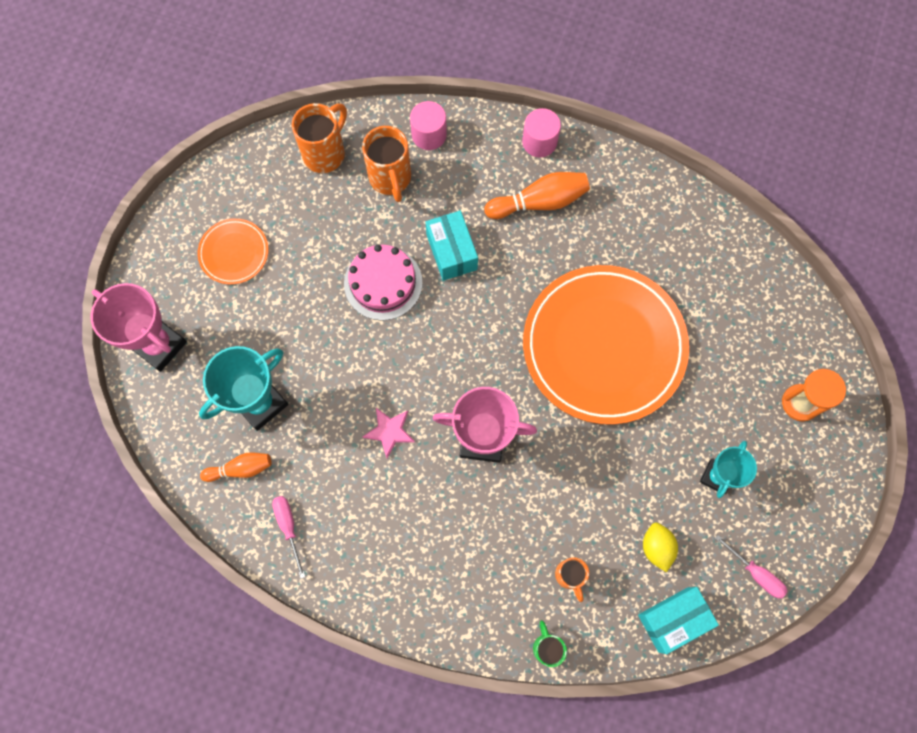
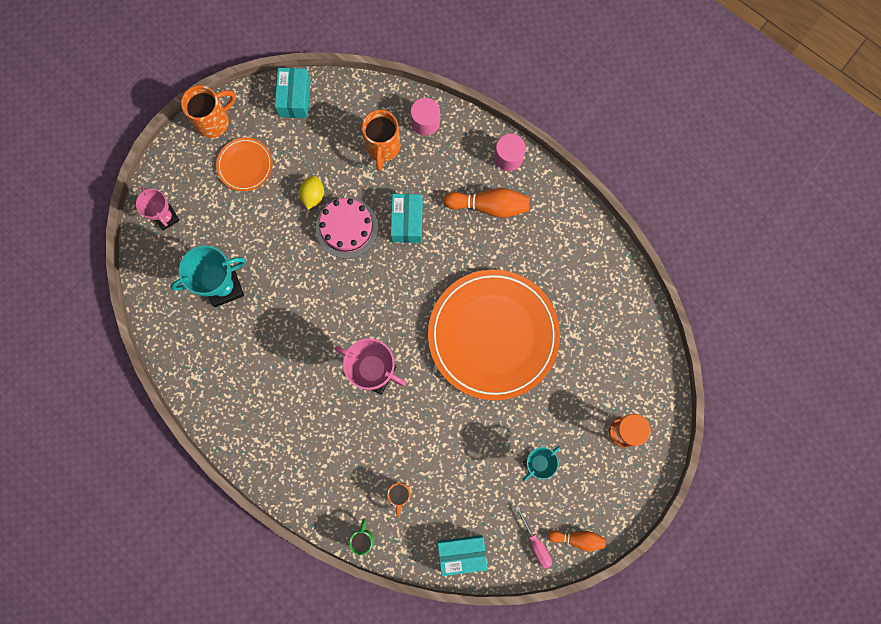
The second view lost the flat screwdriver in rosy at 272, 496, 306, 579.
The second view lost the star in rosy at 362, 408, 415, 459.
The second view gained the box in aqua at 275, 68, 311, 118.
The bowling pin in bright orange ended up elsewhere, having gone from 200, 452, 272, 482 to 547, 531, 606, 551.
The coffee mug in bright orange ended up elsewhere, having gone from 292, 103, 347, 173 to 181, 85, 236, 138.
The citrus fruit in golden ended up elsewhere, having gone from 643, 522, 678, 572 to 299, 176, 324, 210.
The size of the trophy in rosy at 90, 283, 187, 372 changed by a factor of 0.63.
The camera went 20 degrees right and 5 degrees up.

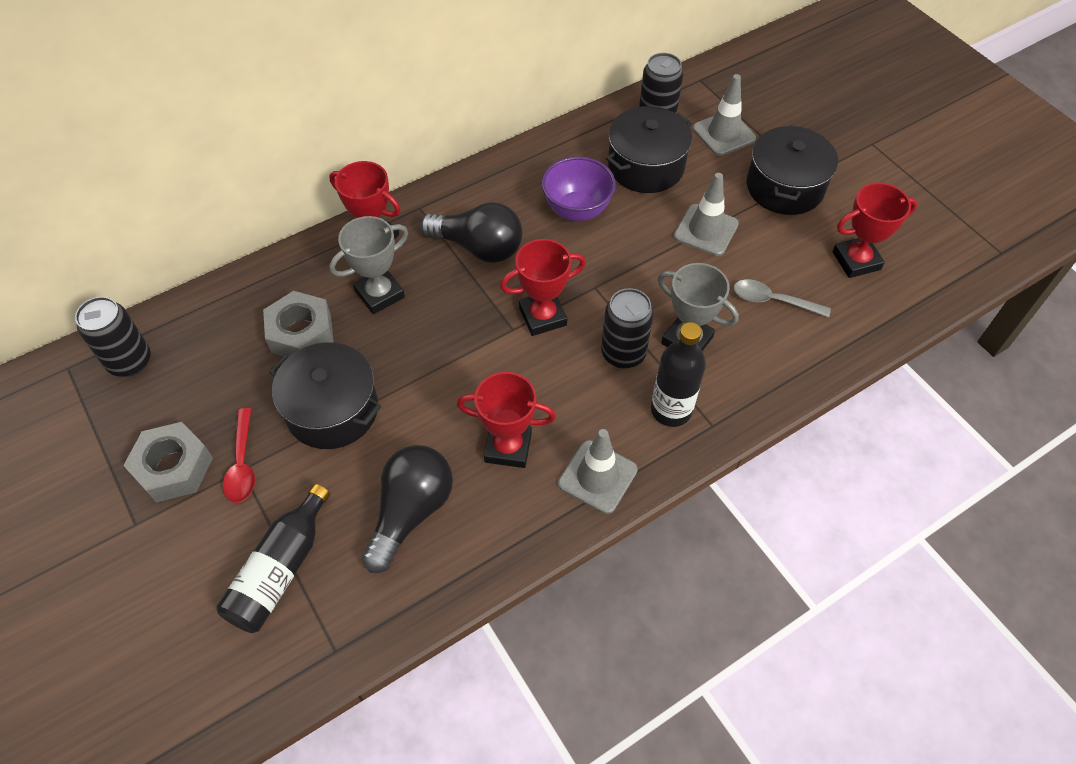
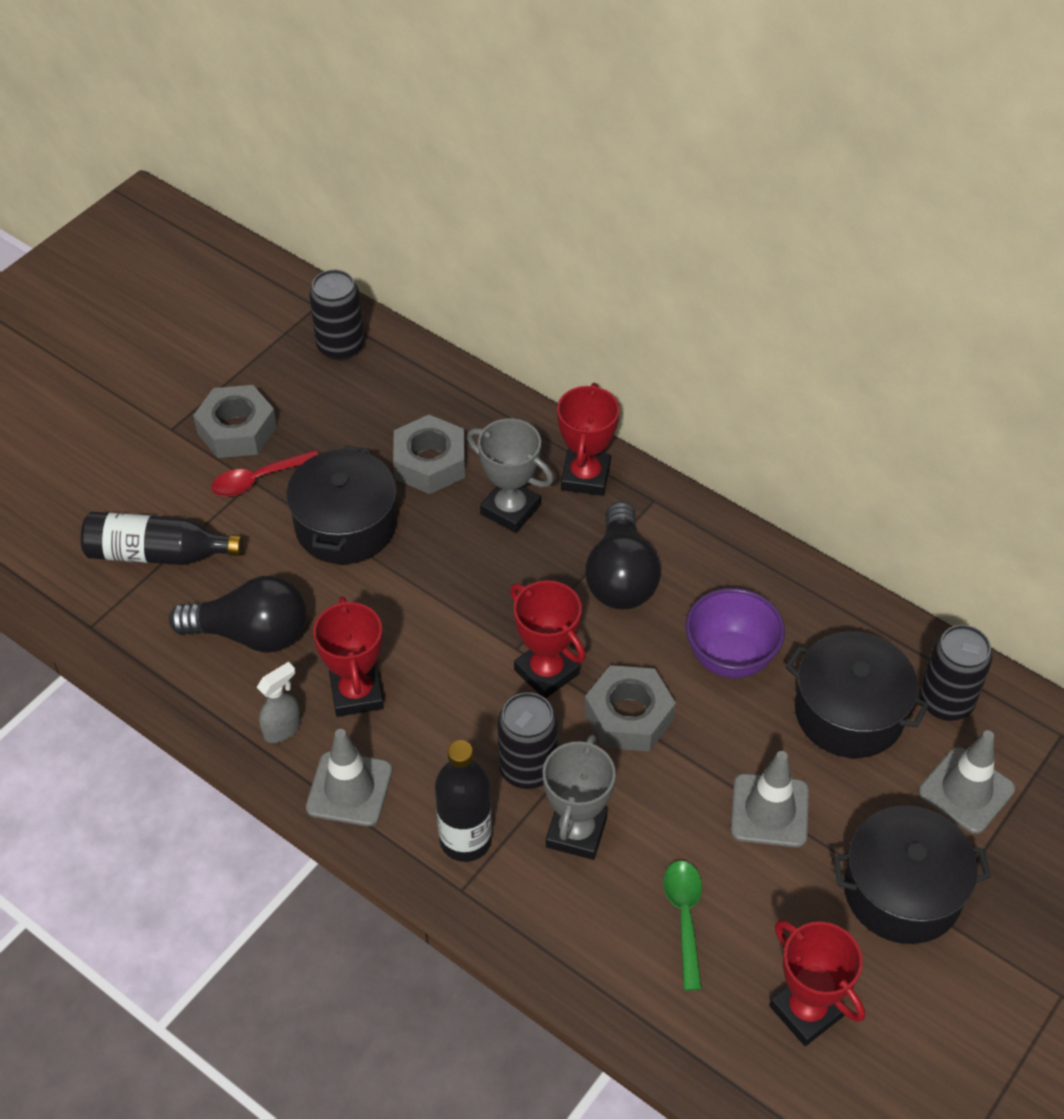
The second view gained the spray cleaner in grey at 257, 662, 301, 743.
The second view gained the nut in grey at 584, 665, 676, 752.
What was the teaspoon in grey at 734, 279, 831, 318 turned into the teaspoon in emerald at 663, 860, 702, 991.
The camera went 70 degrees right and 5 degrees down.

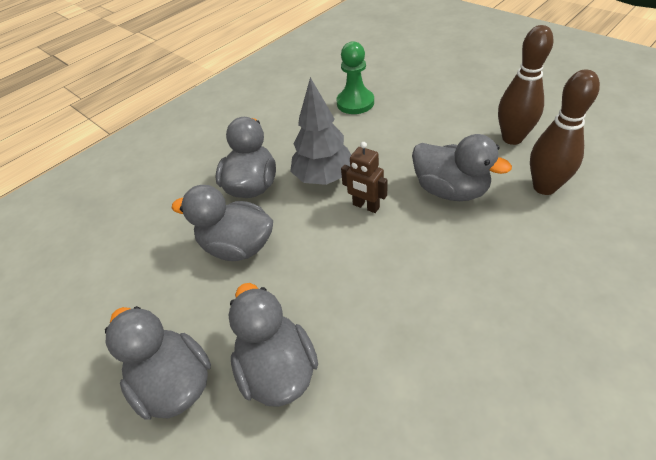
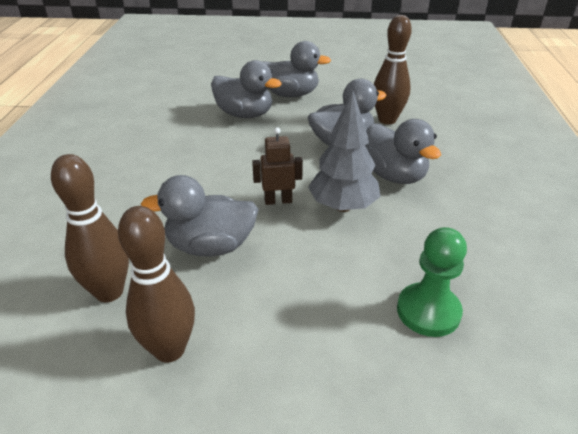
The second view gained the bowling pin in brown at 374, 15, 412, 125.
The camera went 135 degrees right and 10 degrees down.

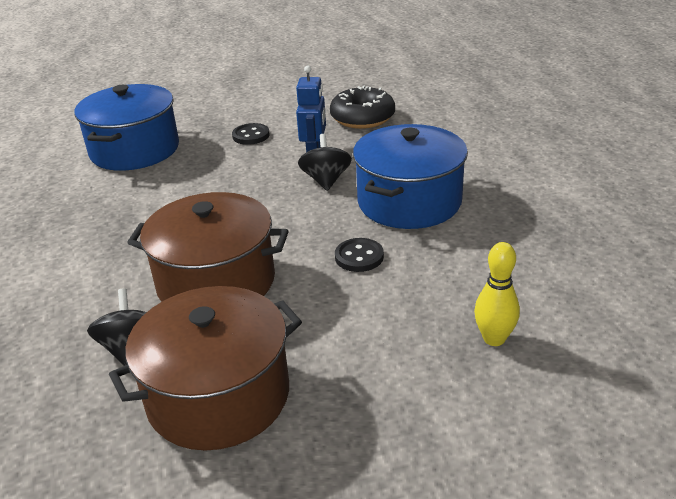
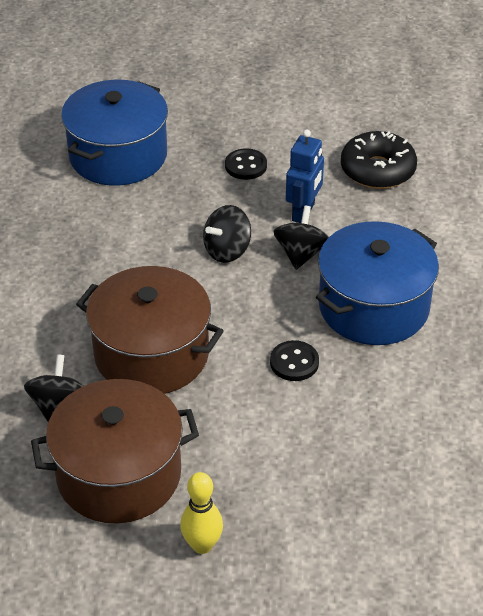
The second view gained the toy top in jet-black at 203, 205, 251, 263.
The bowling pin in golden ended up elsewhere, having gone from 474, 242, 520, 346 to 180, 472, 223, 554.
The camera went 15 degrees right and 10 degrees up.

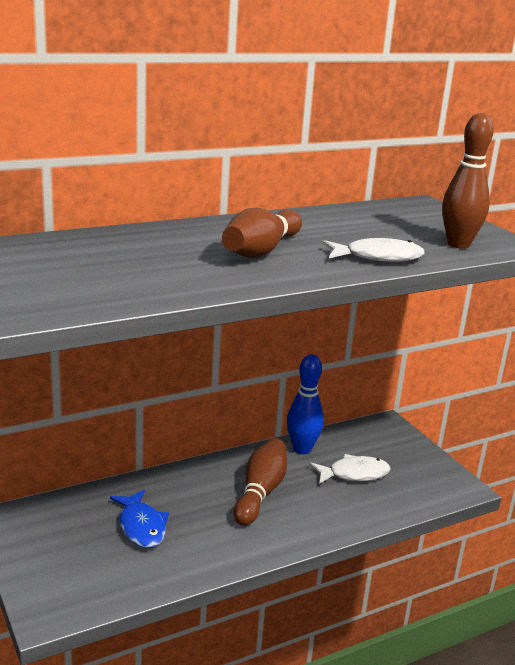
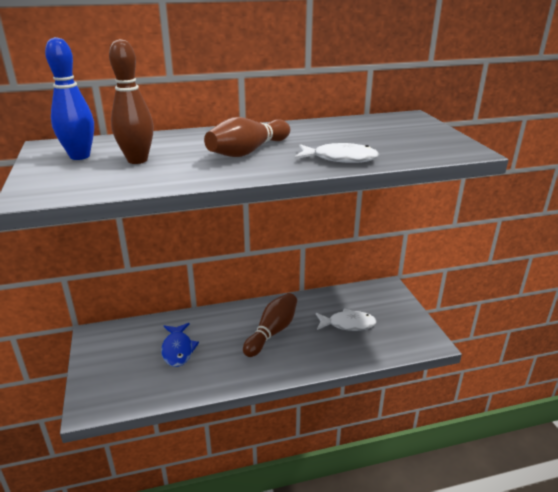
The bowling pin in royal blue ended up elsewhere, having gone from 287, 354, 324, 454 to 45, 37, 94, 160.
The bowling pin in brown ended up elsewhere, having gone from 442, 113, 494, 249 to 109, 39, 154, 164.
The camera went 15 degrees right and 5 degrees up.

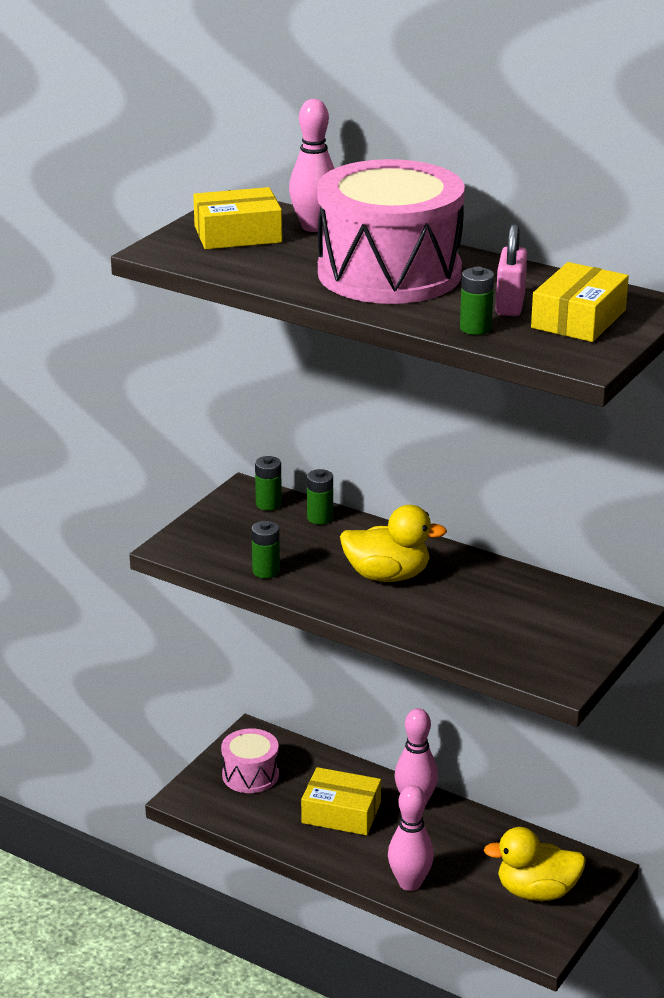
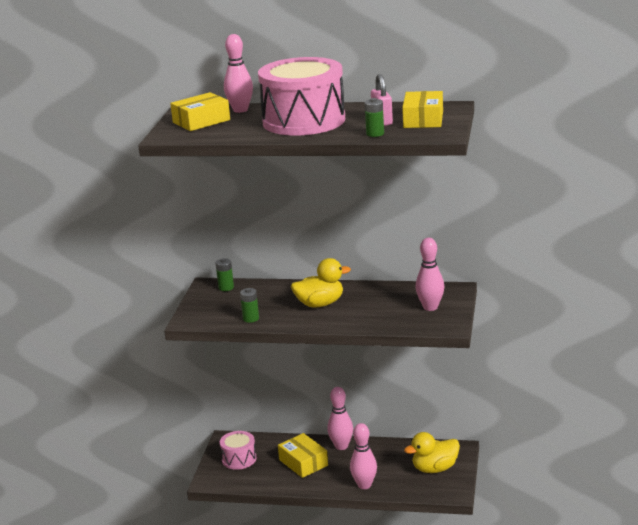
The second view lost the battery in emerald at 307, 469, 333, 524.
The second view gained the bowling pin in rosy at 415, 238, 444, 311.
The box in golden at 301, 767, 381, 835 ended up facing another way, 60 degrees clockwise from before.
The camera went 20 degrees left and 5 degrees down.

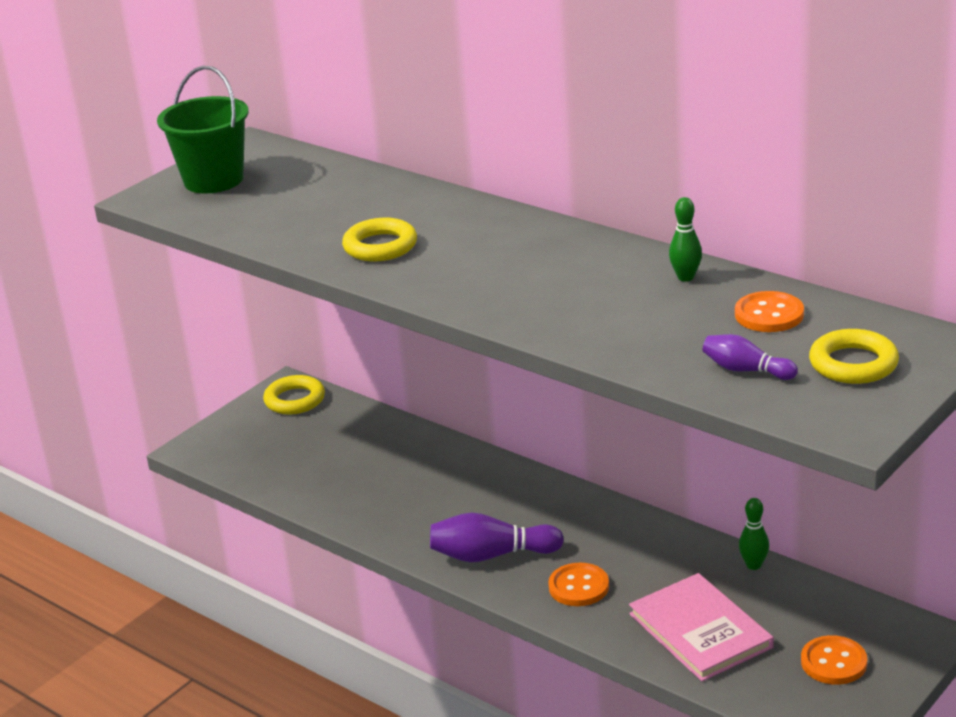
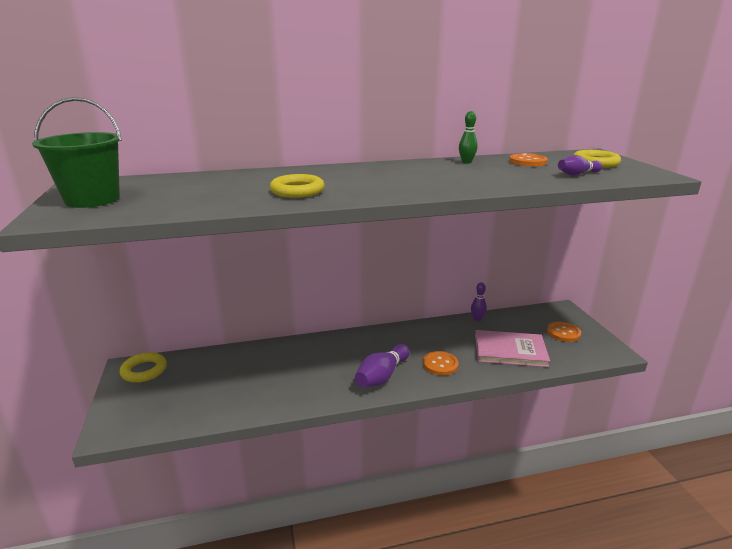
What was the bowling pin in emerald at 739, 498, 769, 570 turned into the bowling pin in royal purple at 471, 282, 487, 321.
The camera went 55 degrees left and 5 degrees down.

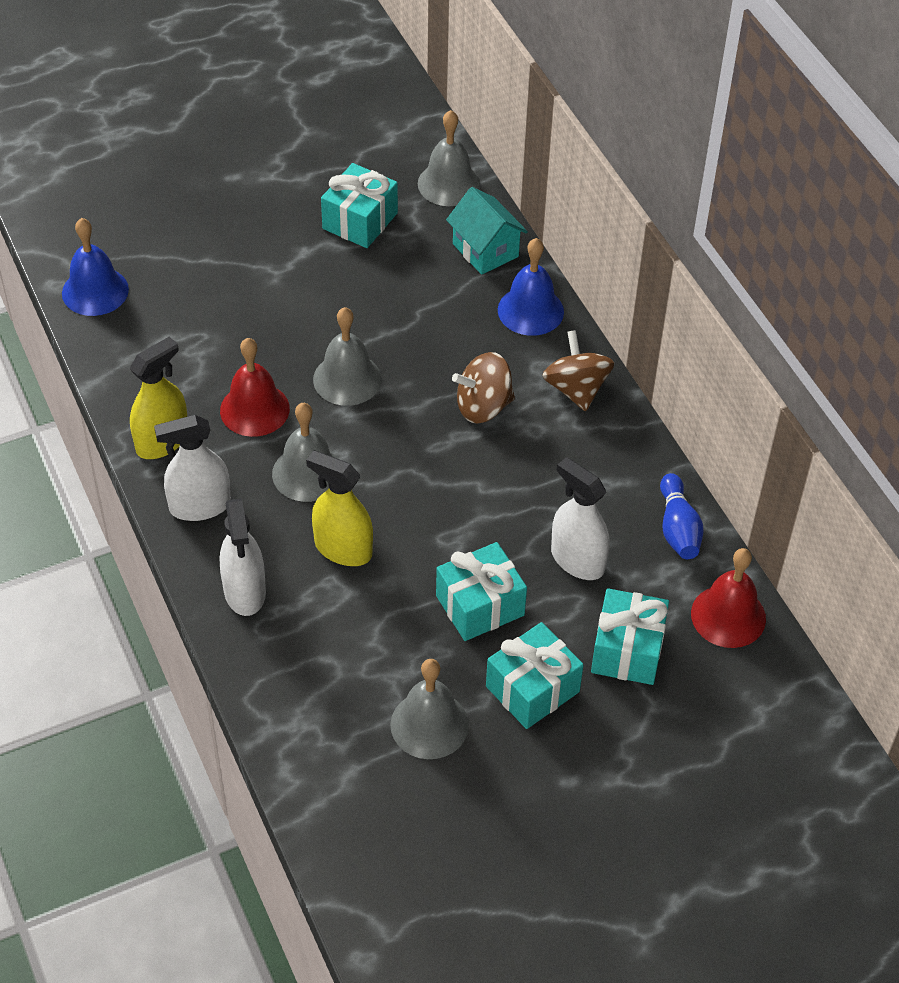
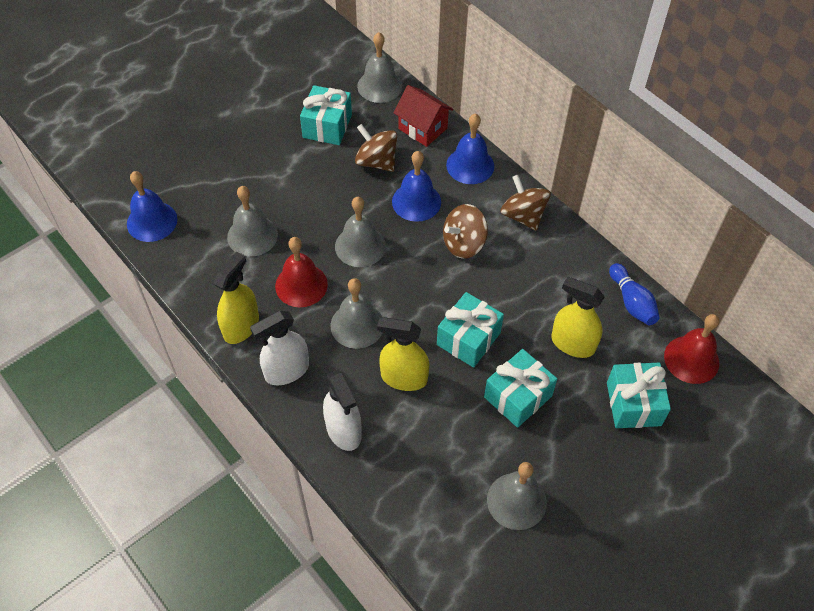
The second view gained the school bell in grey at 227, 186, 278, 257.
The second view gained the toy top in brown at 355, 124, 397, 172.
The second view gained the school bell in royal blue at 392, 151, 441, 222.
The wrapped gift in aqua ended up elsewhere, having gone from 486, 622, 583, 729 to 437, 292, 504, 368.
What was the toy house in aqua at 446, 187, 528, 275 turned into the toy house in scarlet at 393, 85, 454, 147.
What was the spray cleaner in snow-white at 551, 457, 610, 580 turned into the spray cleaner in golden at 551, 277, 604, 358.
The camera went 15 degrees left and 5 degrees up.

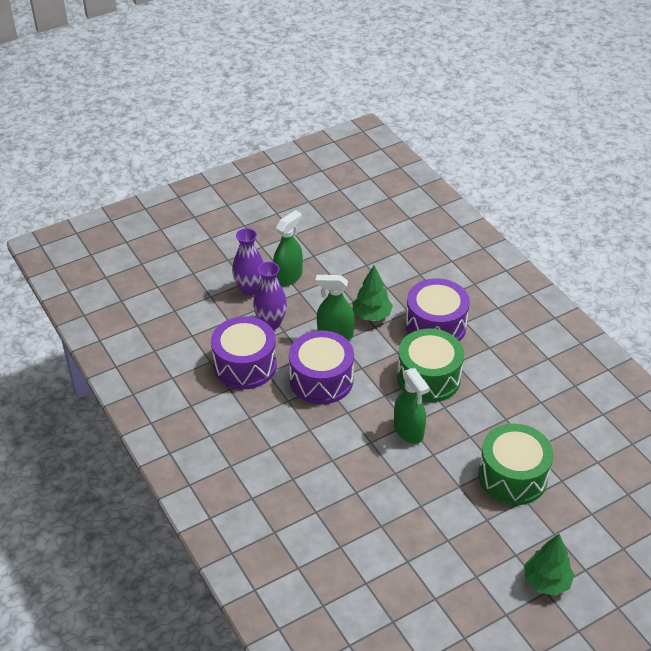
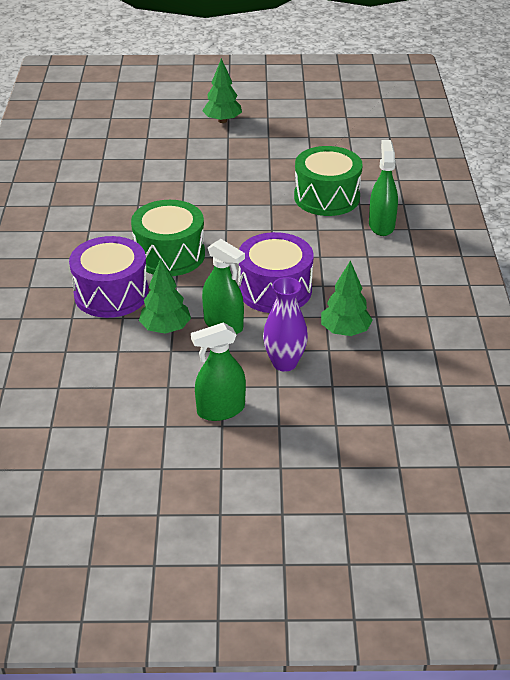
The second view lost the flower vase in royal purple at 232, 228, 264, 296.
The spray cleaner in emerald ended up elsewhere, having gone from 394, 368, 429, 444 to 369, 140, 398, 236.
The snare drum in emerald ended up elsewhere, having gone from 478, 424, 554, 505 to 294, 146, 363, 216.
Where the snare drum in royal purple stood at 211, 316, 277, 389, the tree in emerald came to stand at 321, 260, 372, 336.
The camera went 150 degrees left and 5 degrees down.

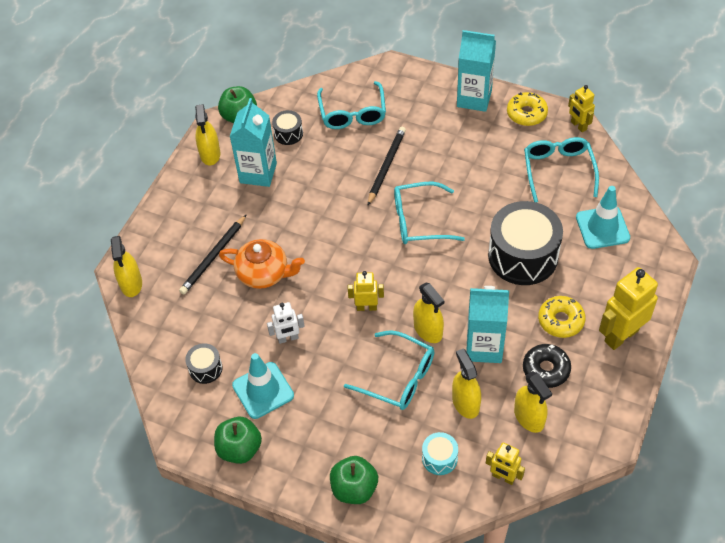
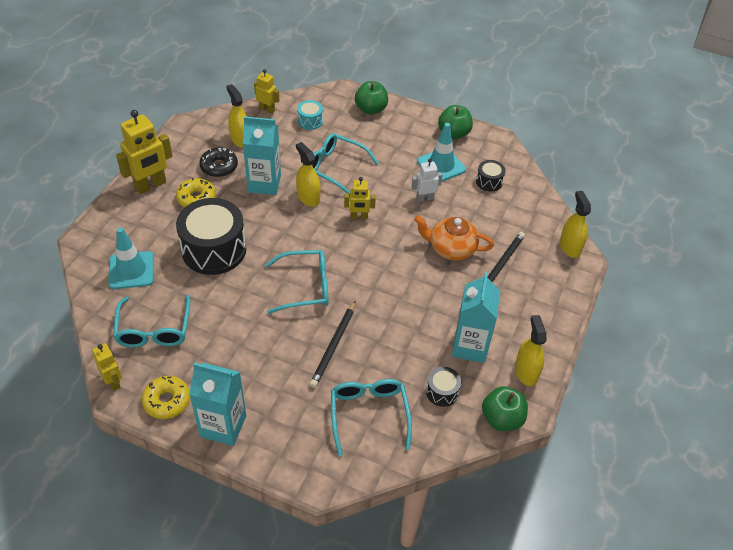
The second view lost the spray cleaner in golden at 452, 348, 481, 419.
The camera went 175 degrees right and 5 degrees down.

